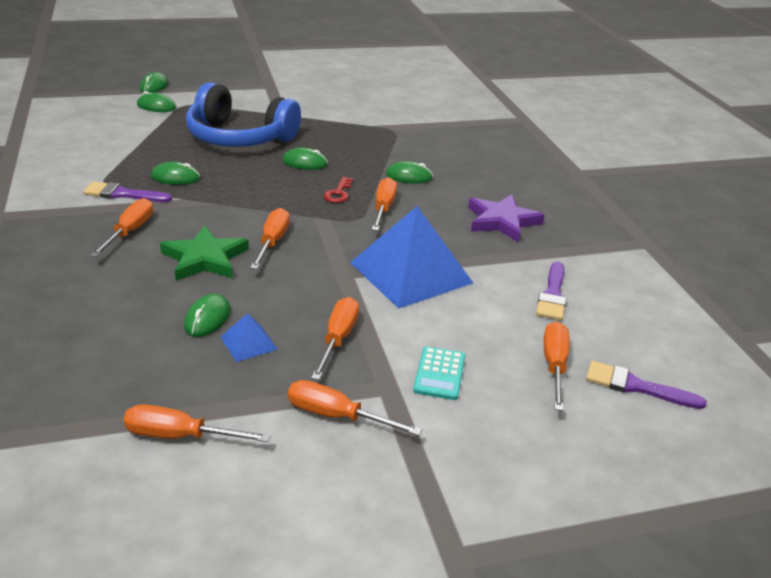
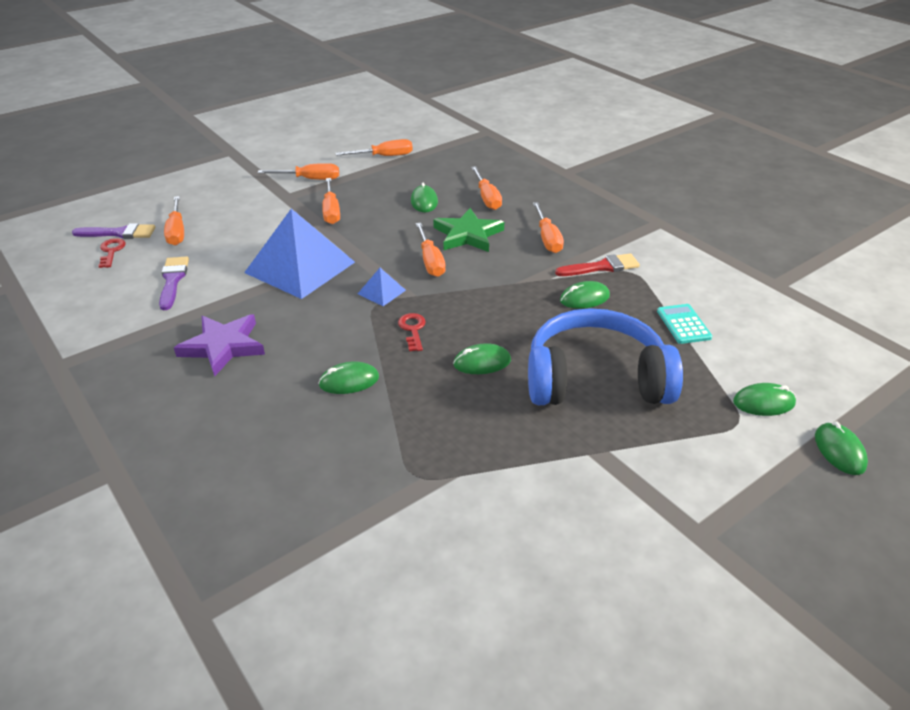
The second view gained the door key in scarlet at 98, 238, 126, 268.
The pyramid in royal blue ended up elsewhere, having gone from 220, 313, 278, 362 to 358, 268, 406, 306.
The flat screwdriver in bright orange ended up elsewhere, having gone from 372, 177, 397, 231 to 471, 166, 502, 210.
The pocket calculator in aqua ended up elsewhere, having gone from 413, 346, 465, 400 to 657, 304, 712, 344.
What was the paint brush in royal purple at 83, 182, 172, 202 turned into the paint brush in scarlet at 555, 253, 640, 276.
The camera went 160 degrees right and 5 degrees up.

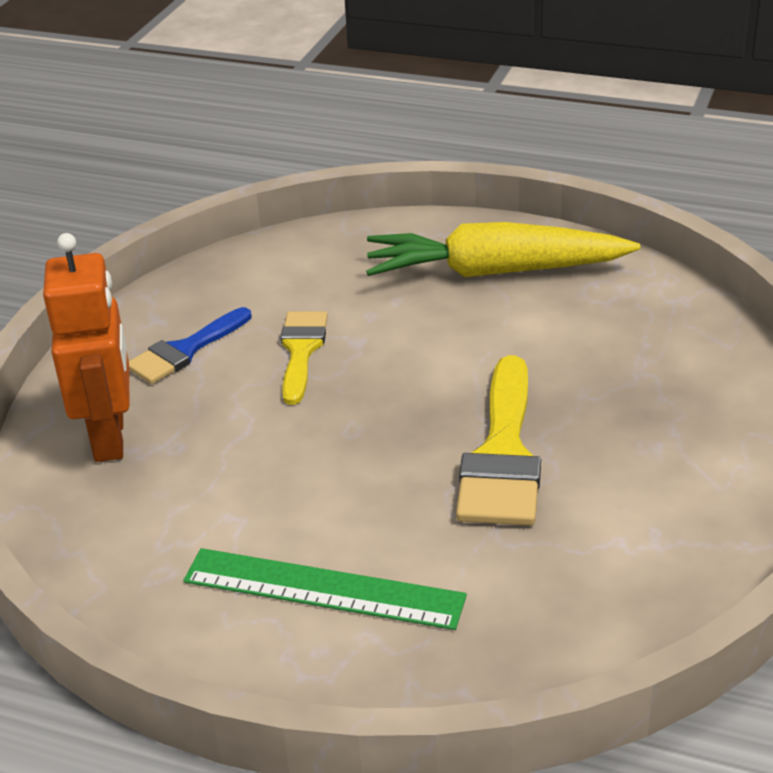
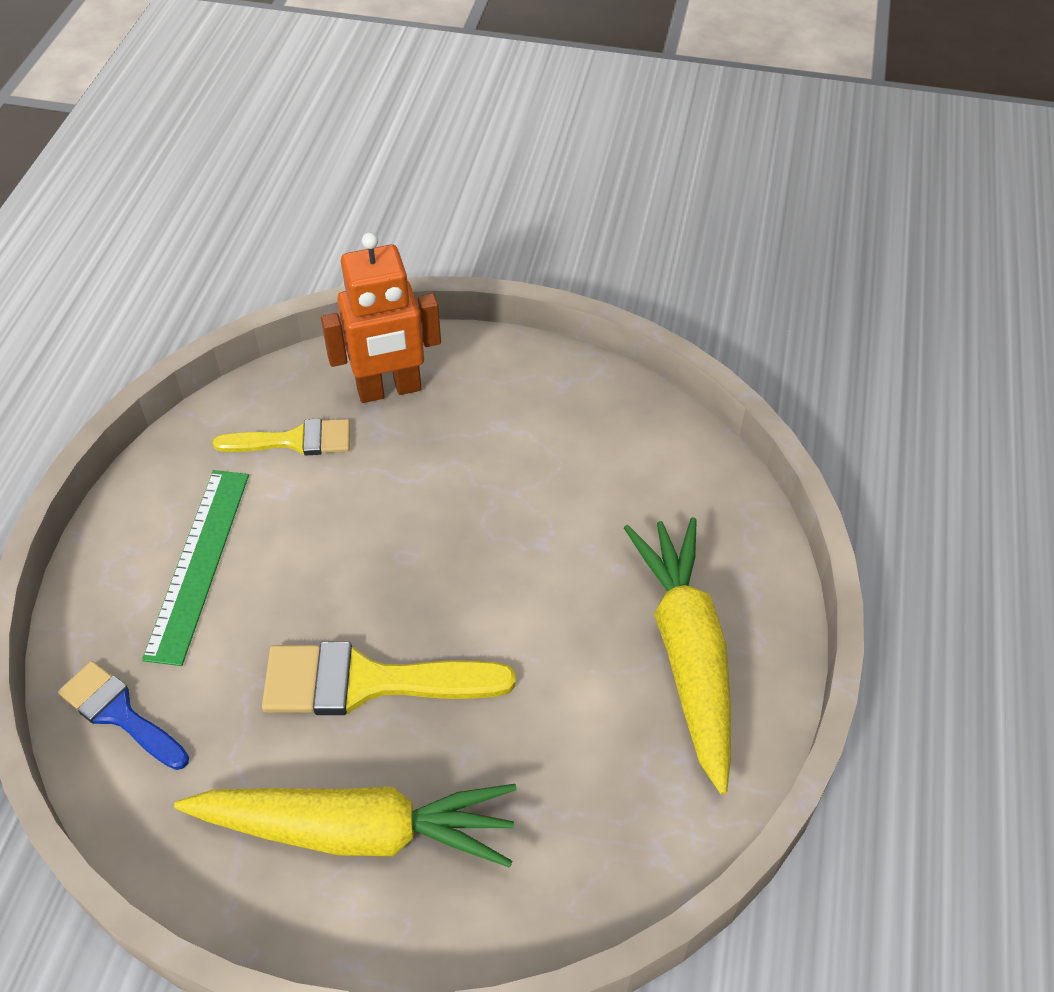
The second view gained the root vegetable in golden at 174, 784, 517, 868.
The paint brush in royal blue ended up elsewhere, having gone from 129, 307, 252, 384 to 58, 661, 189, 770.
The paint brush in golden ended up elsewhere, having gone from 280, 311, 328, 405 to 213, 418, 350, 456.
The camera went 80 degrees right and 15 degrees up.

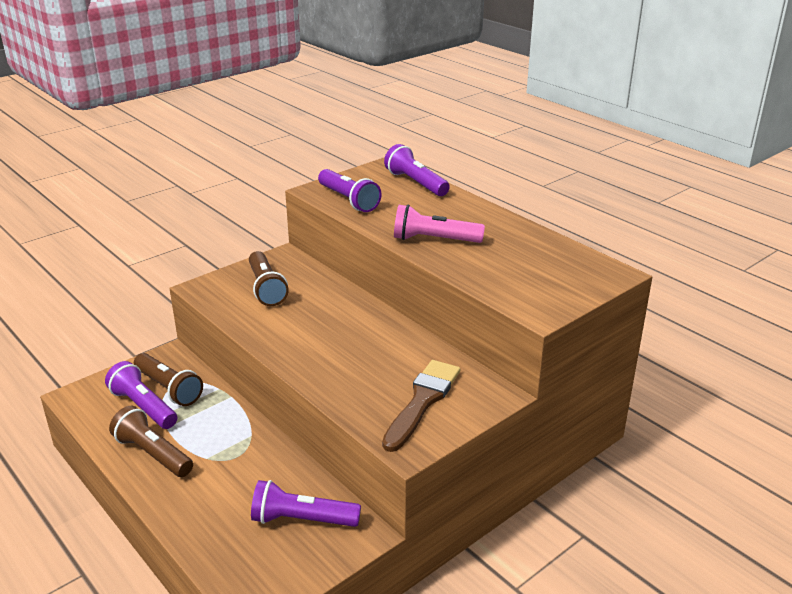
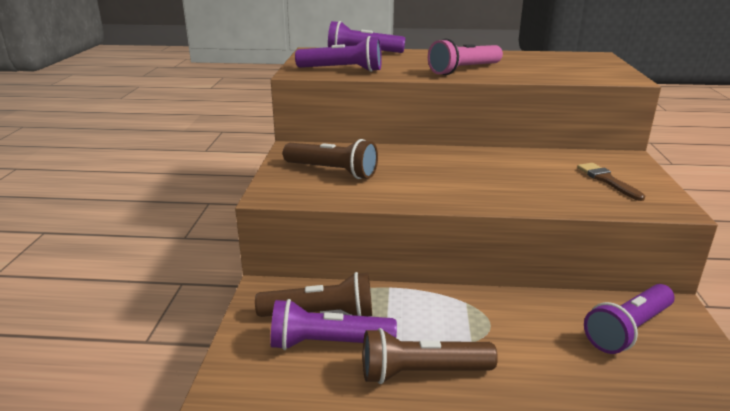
The size of the paint brush in brown at 382, 360, 460, 452 changed by a factor of 0.60.
The camera went 45 degrees left and 5 degrees down.

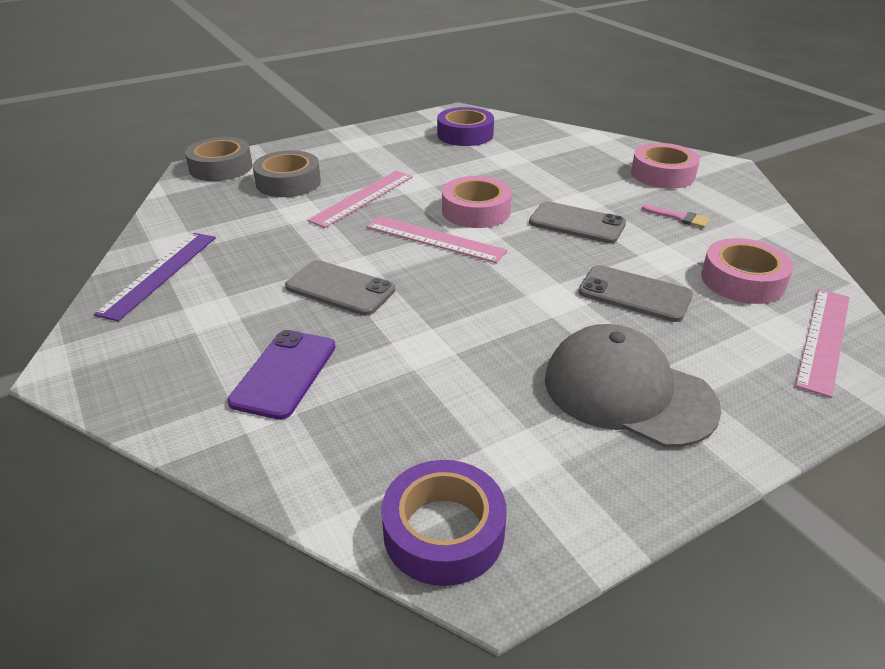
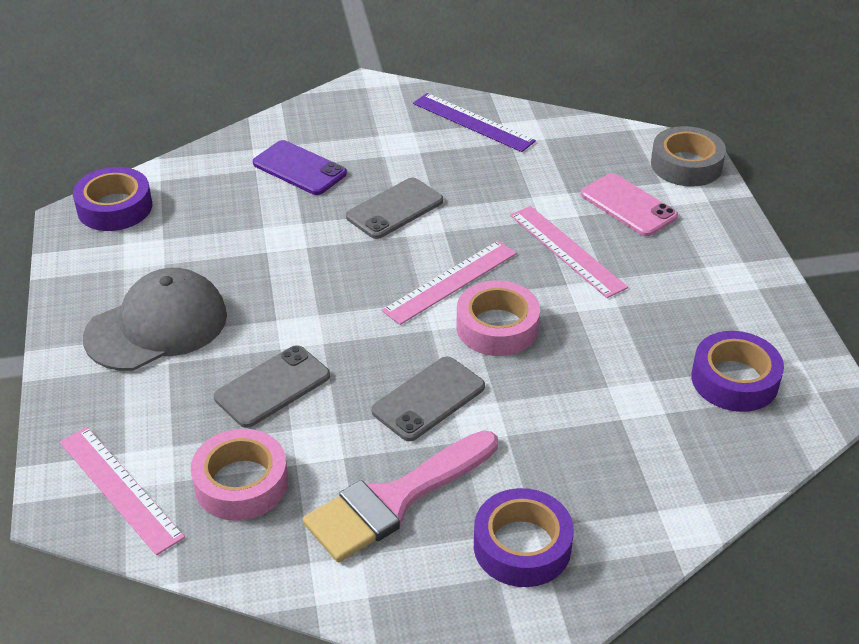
Where the roll of tape in grey stood at 253, 150, 321, 197, the phone in rosy came to stand at 581, 173, 678, 236.
What was the roll of tape in rosy at 631, 143, 700, 189 turned into the roll of tape in royal purple at 474, 488, 574, 587.
The size of the paint brush in rosy at 642, 205, 710, 228 changed by a factor of 2.47.
The camera went 110 degrees right and 5 degrees up.

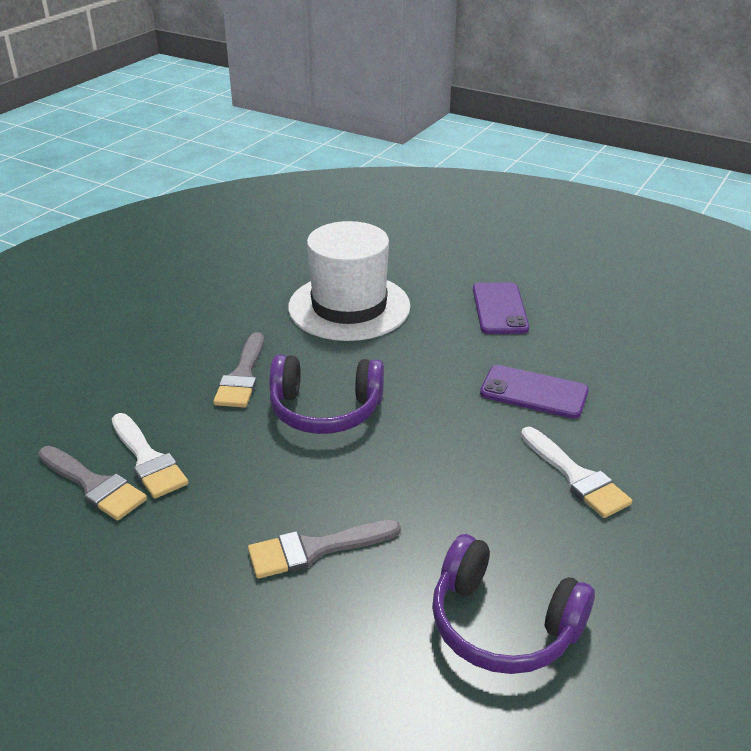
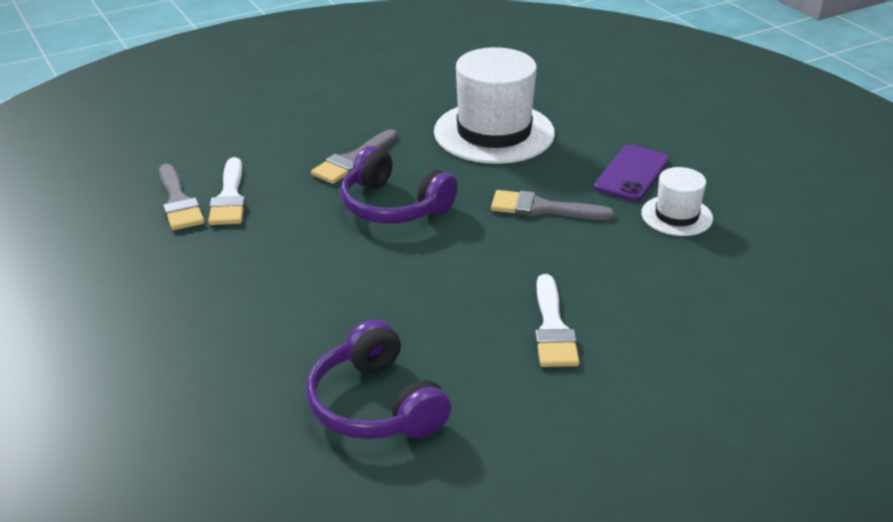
The second view lost the phone in royal purple at 480, 365, 589, 419.
The second view gained the top hat in snow-white at 641, 167, 713, 236.
The paint brush in grey ended up elsewhere, having gone from 248, 520, 401, 579 to 491, 190, 614, 220.
The camera went 30 degrees right and 0 degrees up.

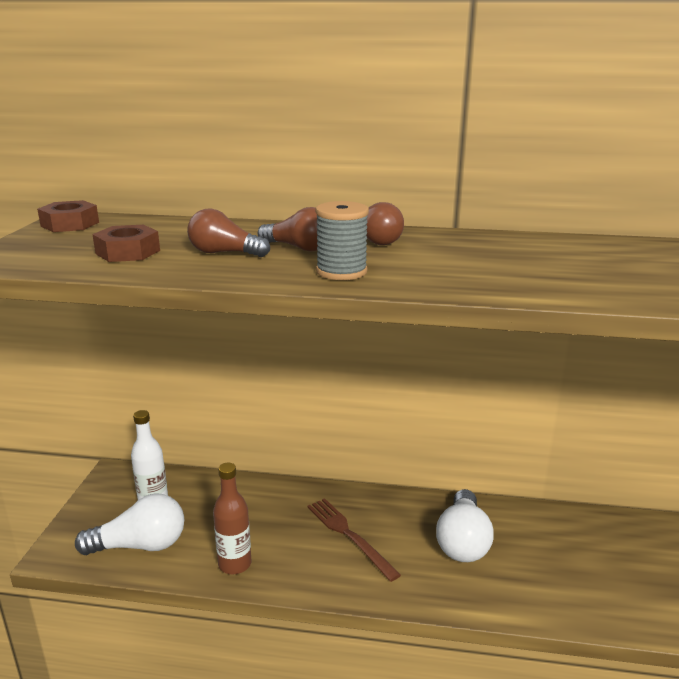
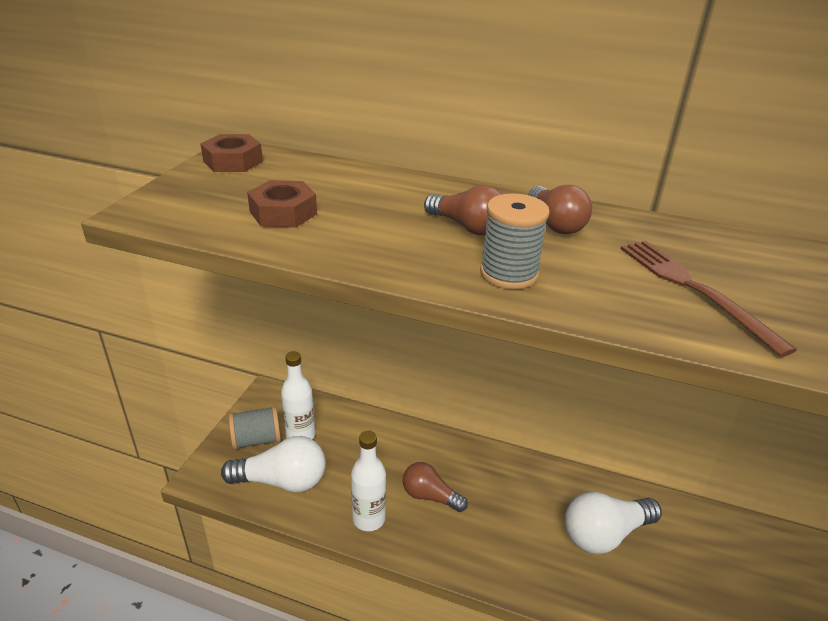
The second view gained the spool in grey at 229, 406, 281, 450.
The lightbulb in brown ended up elsewhere, having gone from 187, 208, 270, 257 to 403, 462, 468, 512.
The fork in brown ended up elsewhere, having gone from 307, 498, 401, 582 to 620, 241, 797, 357.
What was the flask in brown at 213, 462, 251, 574 turned into the flask in snow-white at 351, 431, 386, 531.
The lightbulb in snow-white at 436, 489, 494, 562 ended up facing another way, 45 degrees clockwise from before.
The camera went 10 degrees right and 10 degrees up.

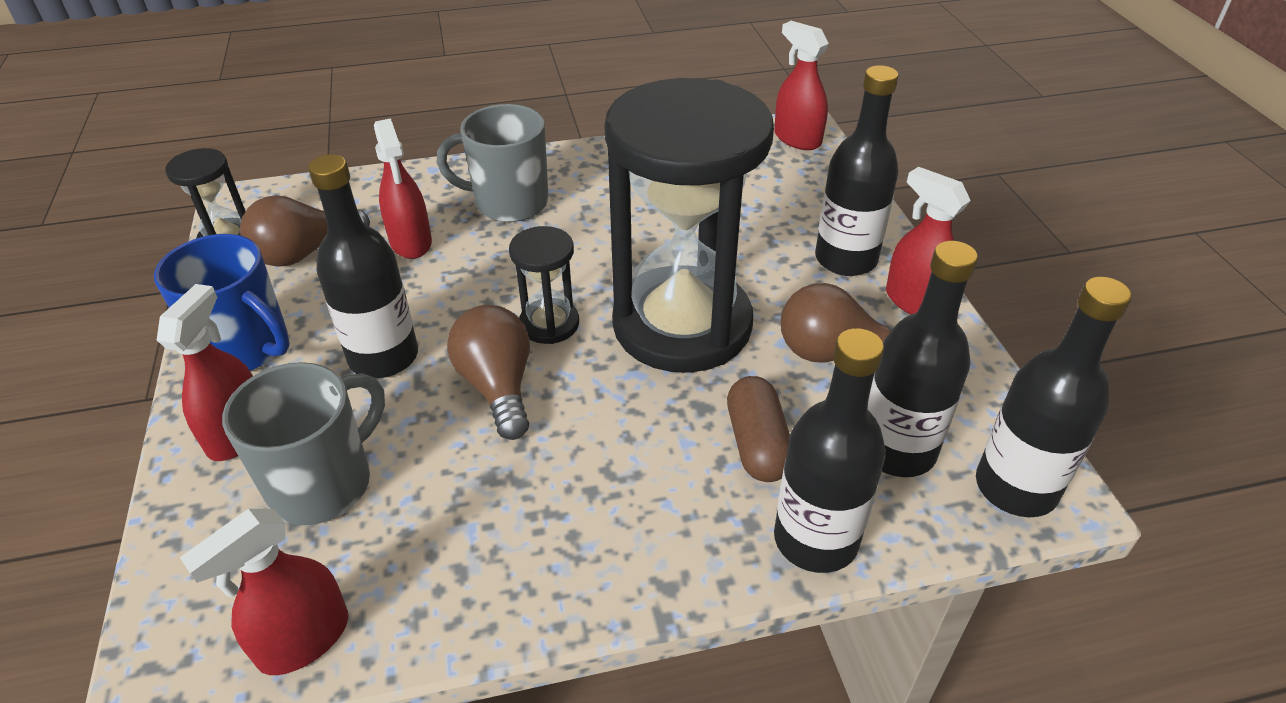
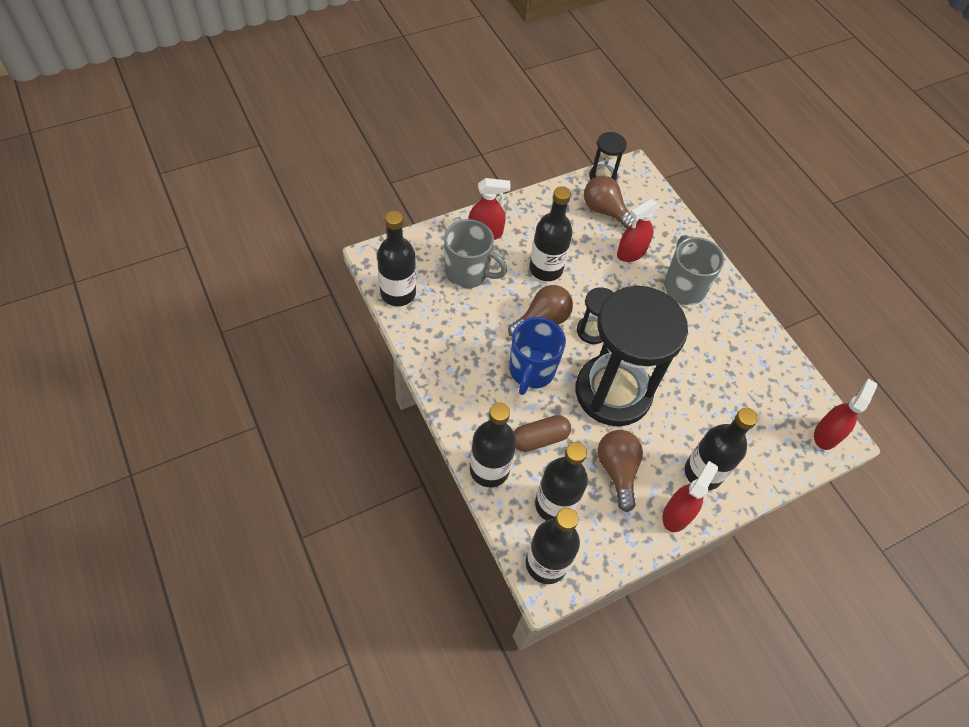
The coffee mug in royal blue ended up elsewhere, having gone from 154, 234, 290, 371 to 509, 317, 566, 395.
Where the spray cleaner in scarlet stood at 180, 509, 348, 675, the flask in jet-black came to stand at 377, 211, 416, 306.
The camera went 70 degrees right and 15 degrees up.

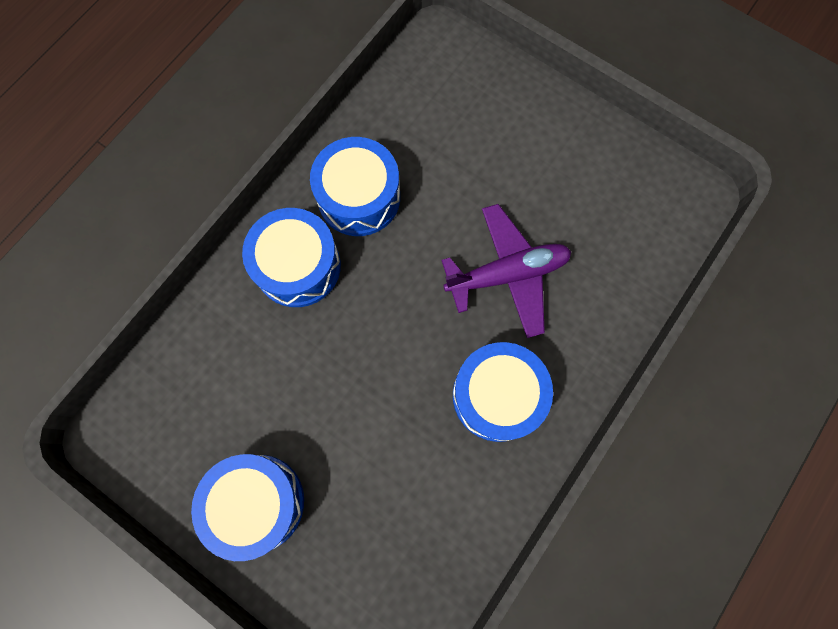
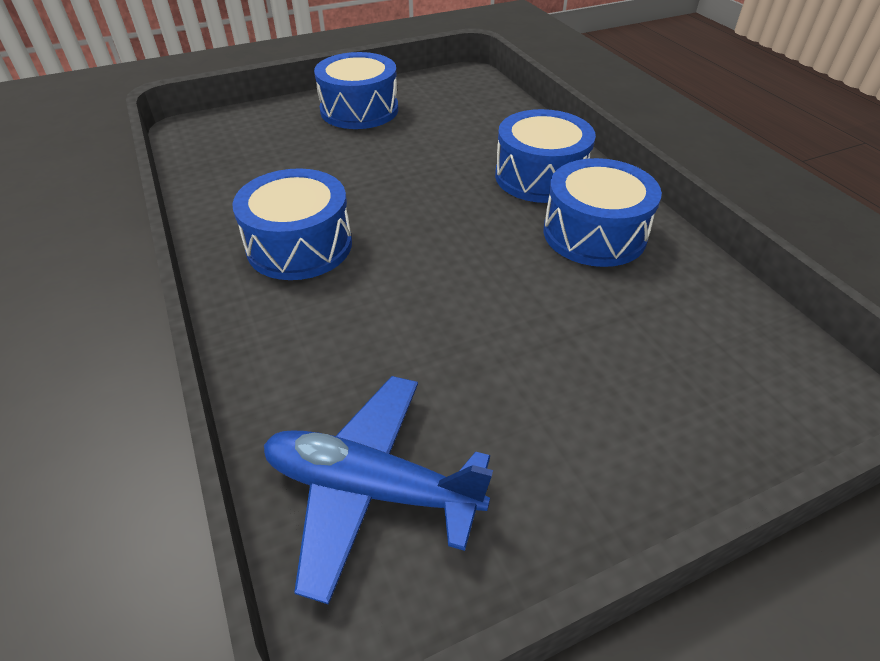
The second view lost the toy plane in royal purple at 442, 204, 572, 338.
The second view gained the toy plane in royal blue at 264, 376, 493, 605.
The camera went 120 degrees right and 30 degrees down.

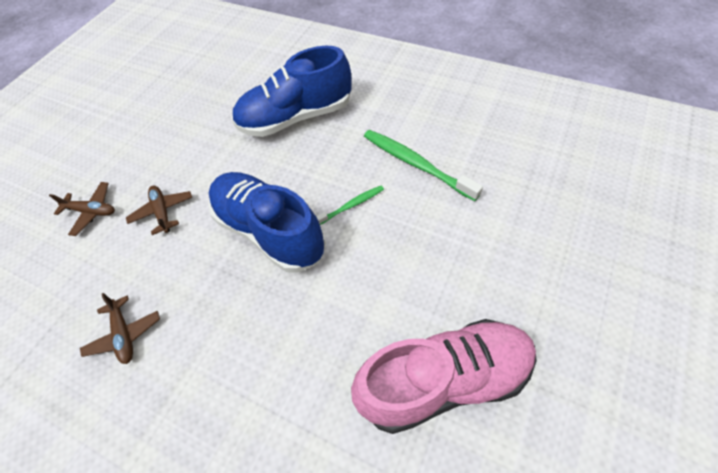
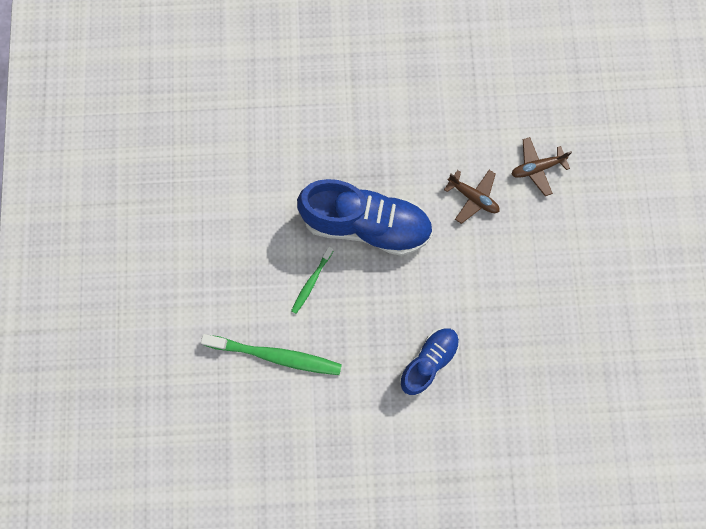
The second view lost the toy plane in brown at 80, 293, 160, 364.
The second view lost the sneaker in rosy at 351, 319, 537, 434.
The size of the sneaker in royal blue at 232, 45, 352, 137 changed by a factor of 0.58.
The camera went 145 degrees right and 20 degrees up.

